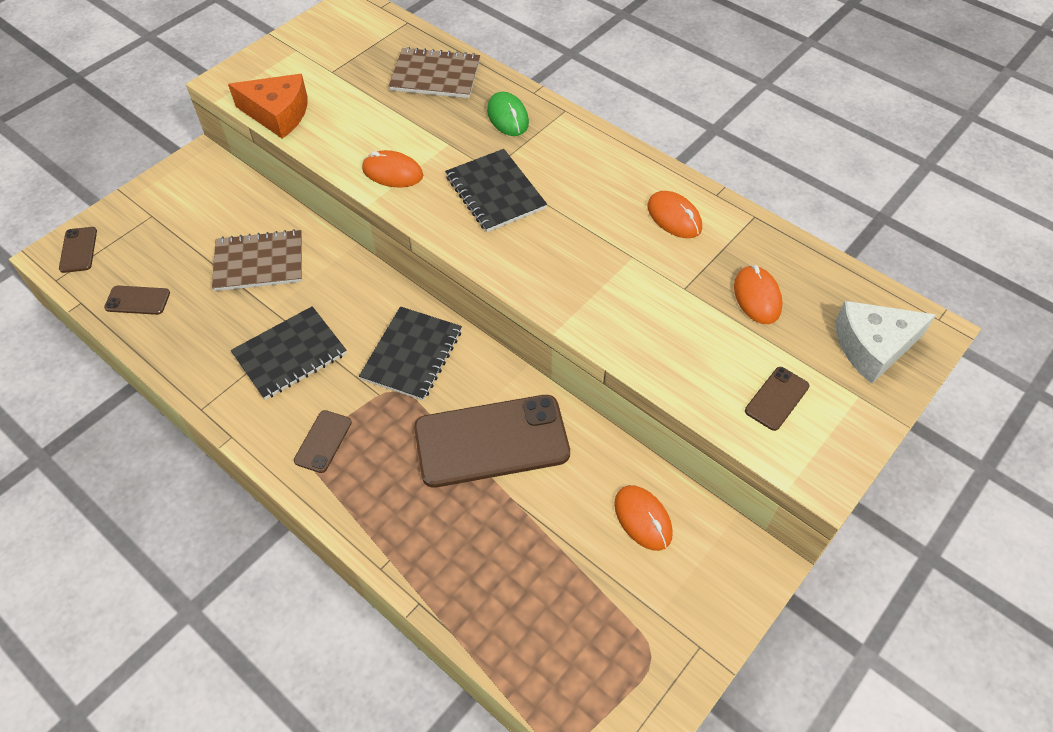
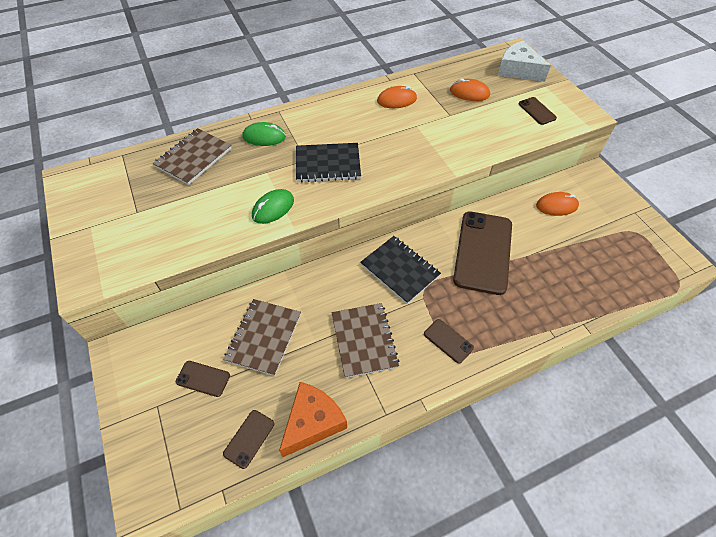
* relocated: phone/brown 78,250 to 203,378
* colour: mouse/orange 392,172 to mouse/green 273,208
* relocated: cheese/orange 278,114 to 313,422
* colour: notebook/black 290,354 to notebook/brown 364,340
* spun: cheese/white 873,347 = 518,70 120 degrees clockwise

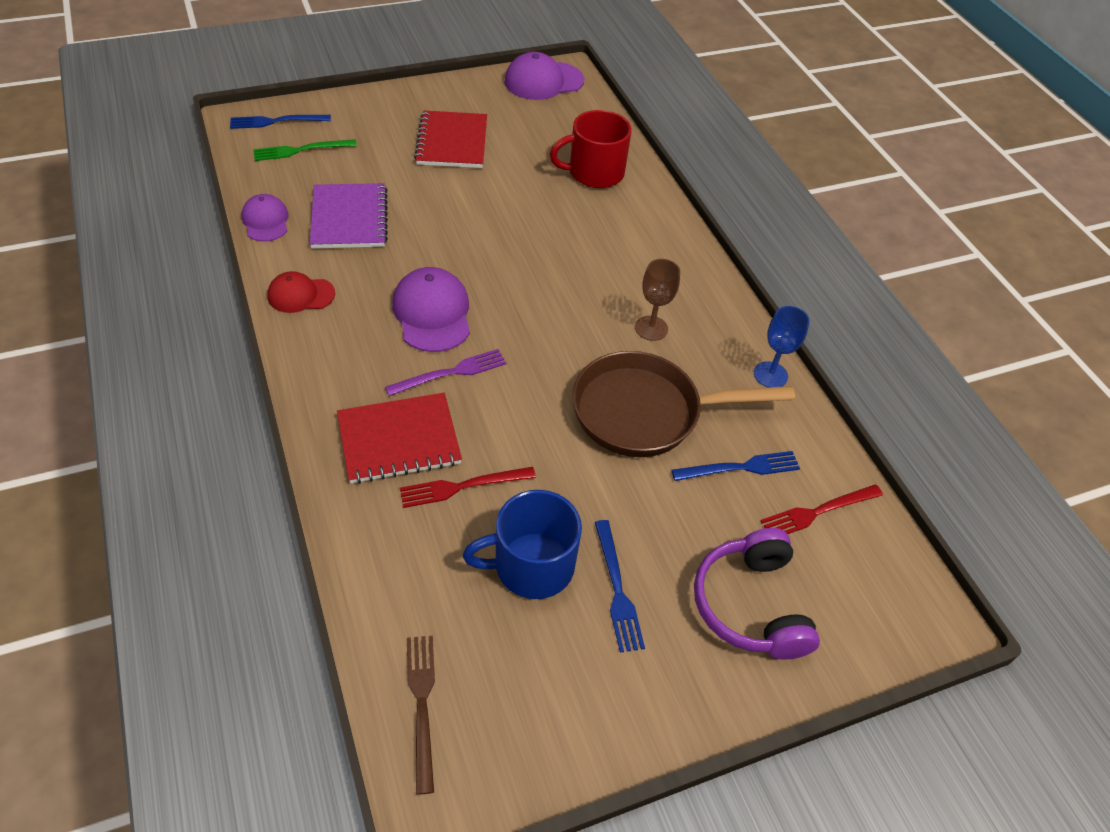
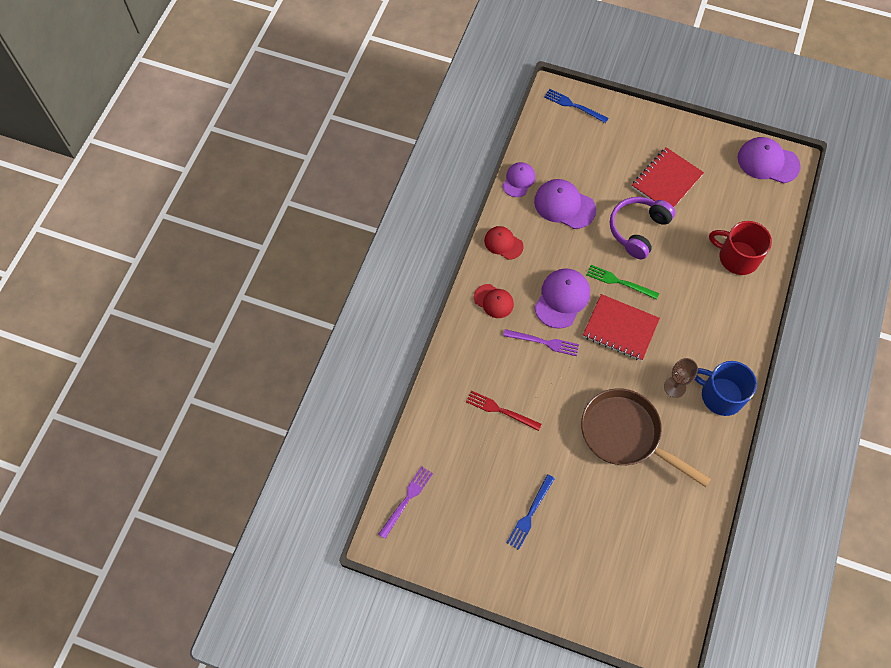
* colour: fork/brown 422,705 to fork/purple 406,500
* appeared: cap/red 493,301
* exchanged: notebook/purple 349,218 to cap/purple 564,205
* relocated: notebook/red 399,440 to 620,328
* relocated: fork/green 301,150 to 620,282
* relocated: headphones/purple 750,605 to 638,230
* relocated: mug/blue 532,565 to 721,395
* missing: fork/blue 740,468
* missing: goblet/blue 770,375
* missing: fork/red 818,511

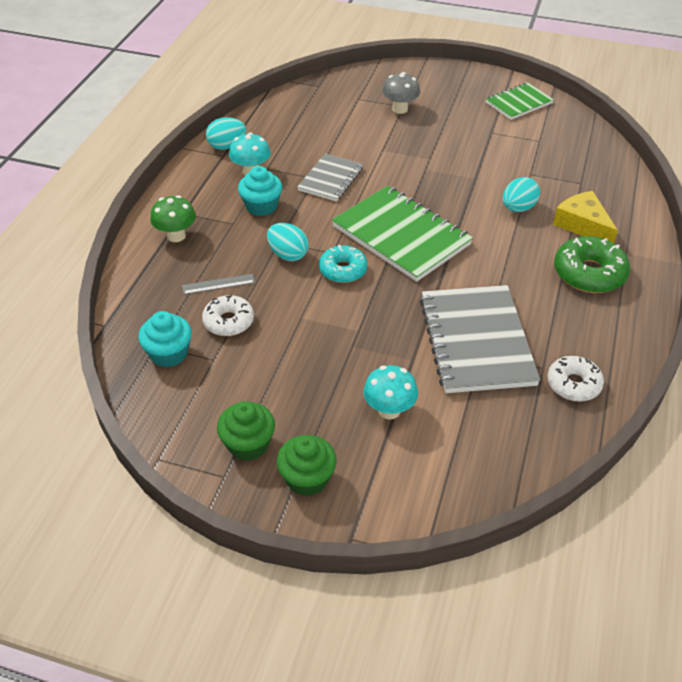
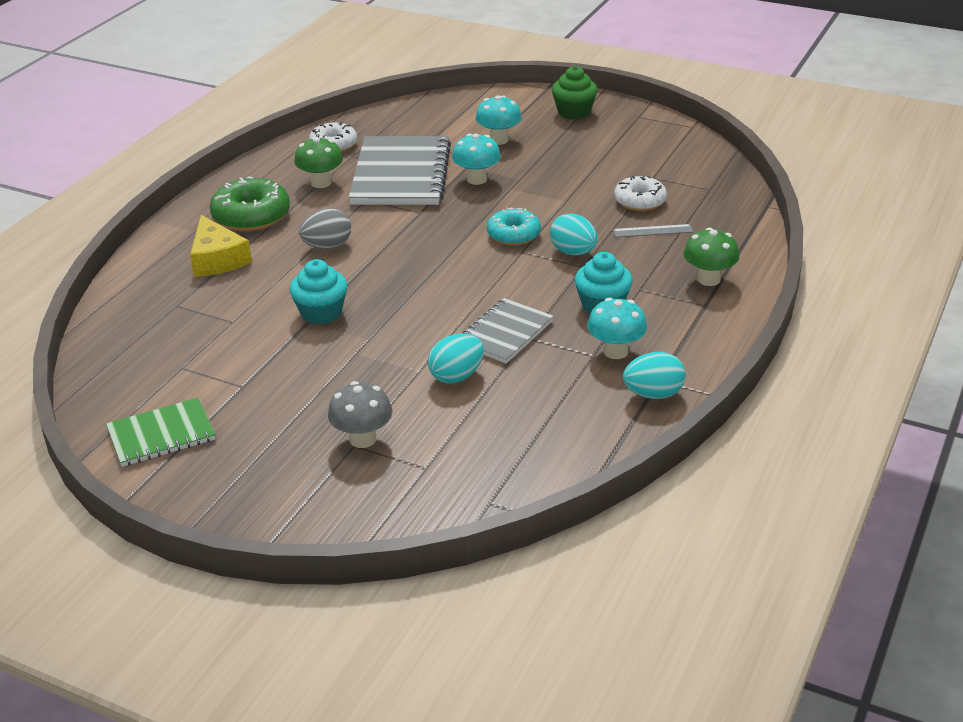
* relocated: cupcake/turquoise 169,353 to 321,312
* appeared: mushroom/green 321,183
* appeared: egg/grey 327,246
* relocated: egg/turquoise 518,208 to 456,376
* appeared: mushroom/turquoise 477,179
* missing: cupcake/green 248,444
* missing: notebook/green 401,236

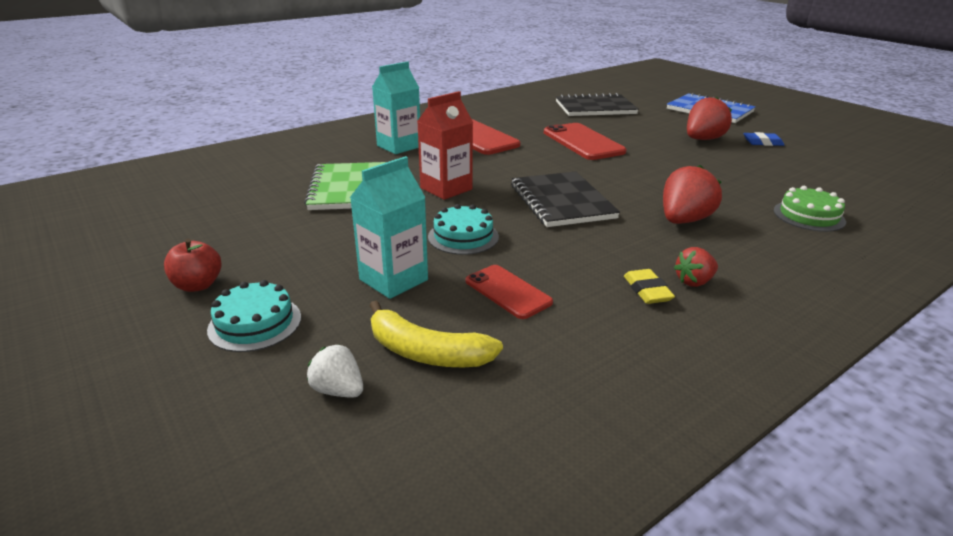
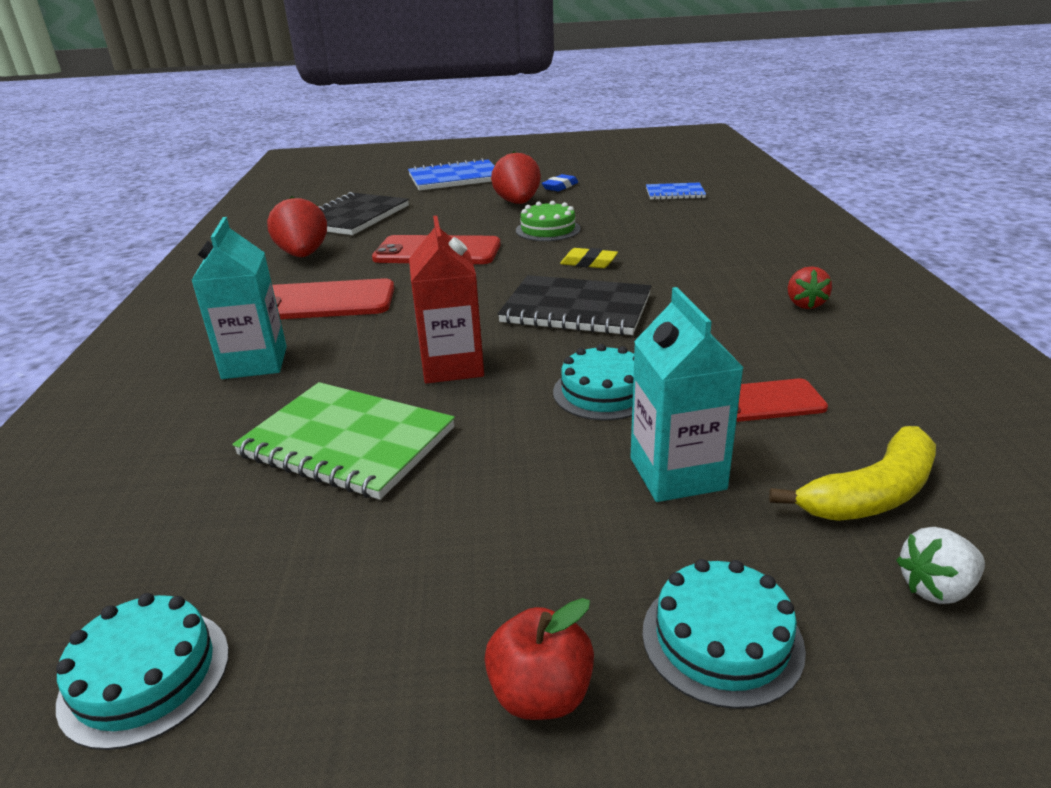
* appeared: cake/turquoise 145,676
* relocated: strawberry/red 683,220 to 303,255
* relocated: cake/green 808,216 to 548,229
* relocated: eraser/yellow 647,291 to 588,263
* appeared: notebook/blue 675,193

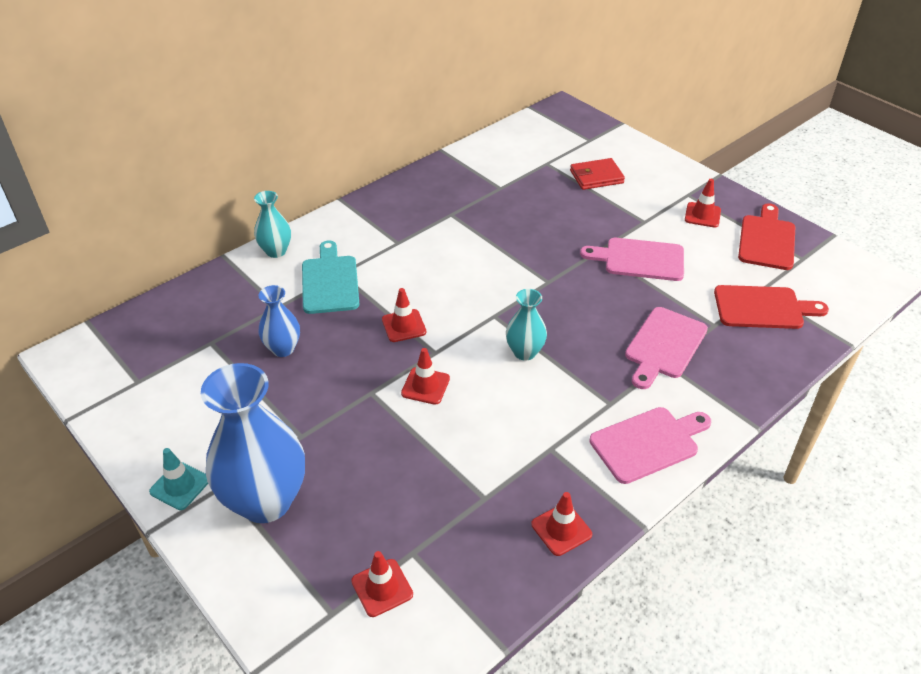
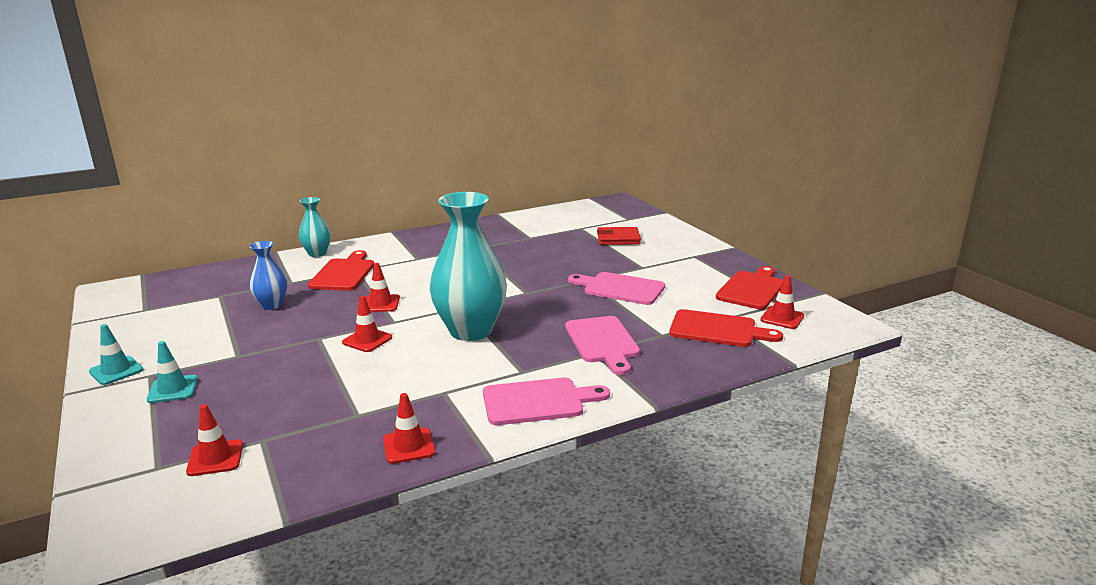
* exchanged: vase/blue 266,501 to traffic cone/turquoise 173,389
* colour: cutting board/turquoise 330,282 to cutting board/red 343,273
* size: vase/turquoise 524,352 = 470,331 x1.97
* spun: cutting board/pink 664,345 = 602,342 60 degrees counterclockwise
* relocated: traffic cone/red 702,215 to 782,318

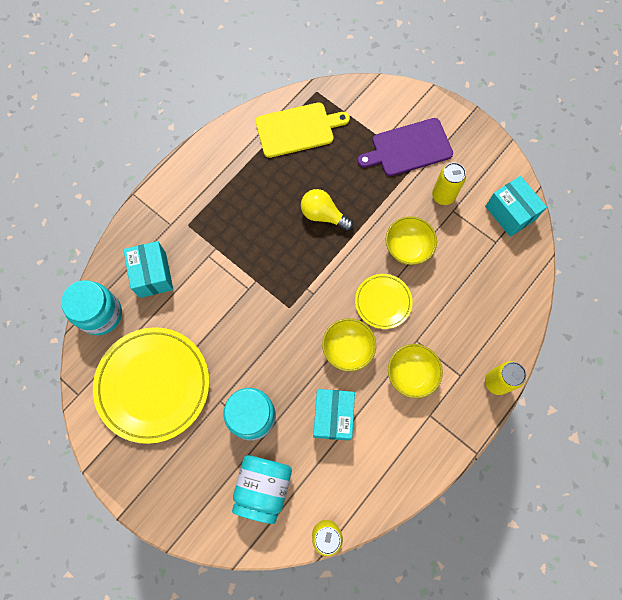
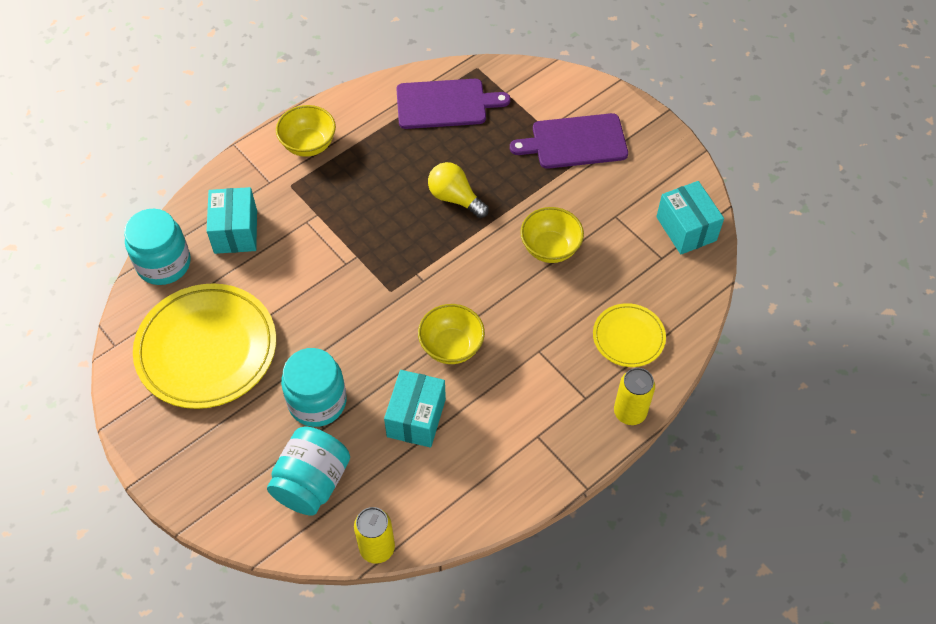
* relocated: bowl/yellow 411,374 to 308,145
* colour: cutting board/yellow 297,129 to cutting board/purple 445,104
* relocated: plate/yellow 383,302 to 628,337
* missing: can/yellow 443,195

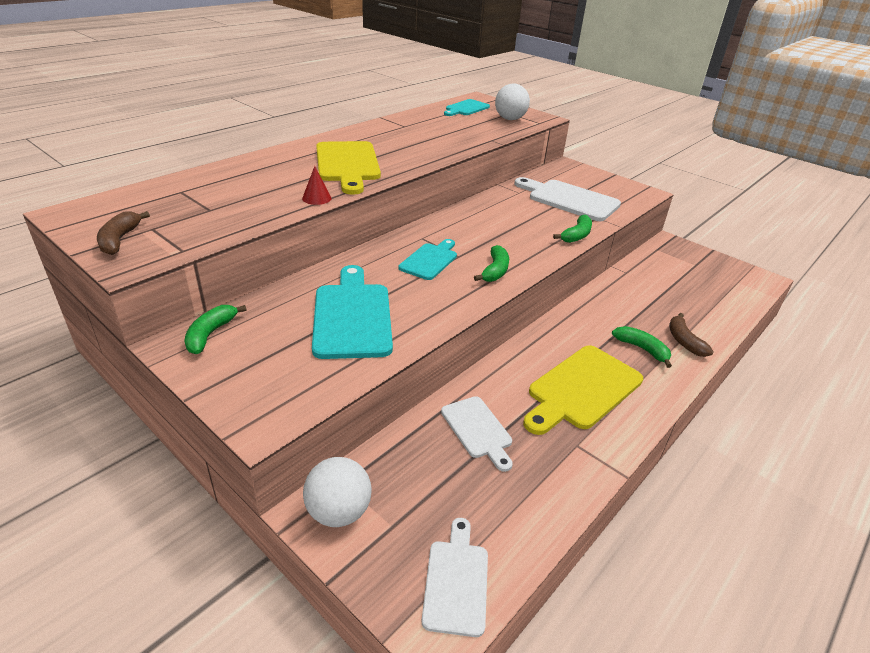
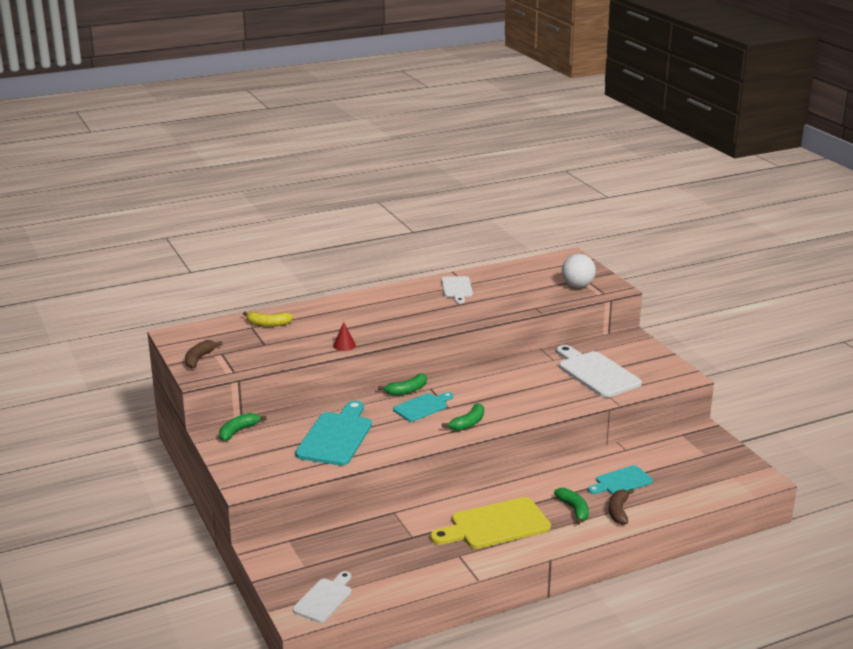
* appeared: banana/yellow 268,324
* relocated: banana/green 576,235 to 407,390
* relocated: cutting board/white 478,430 to 457,288
* relocated: cutting board/turquoise 466,108 to 621,481
* missing: ball/white 339,512
* missing: cutting board/yellow 347,164

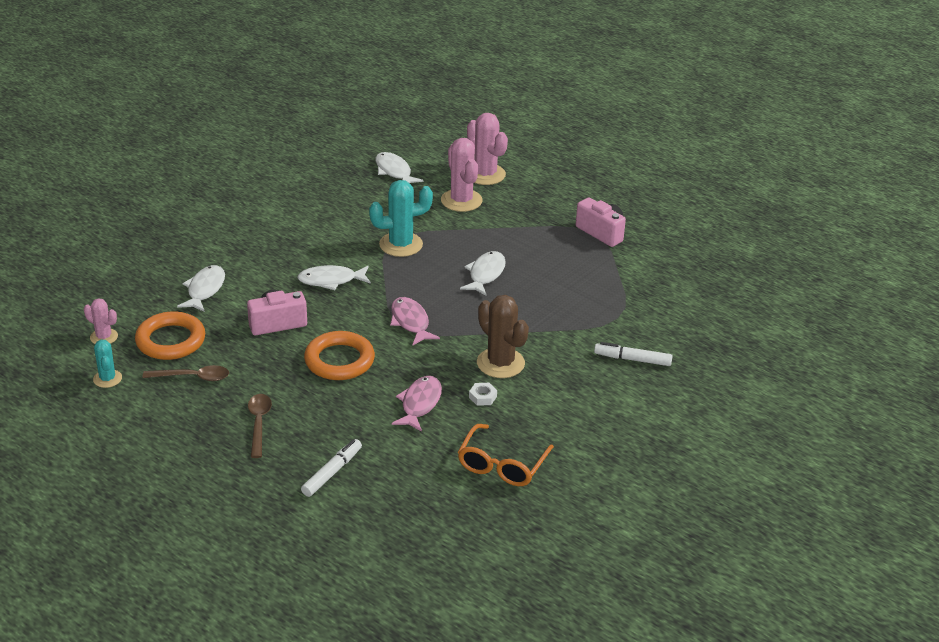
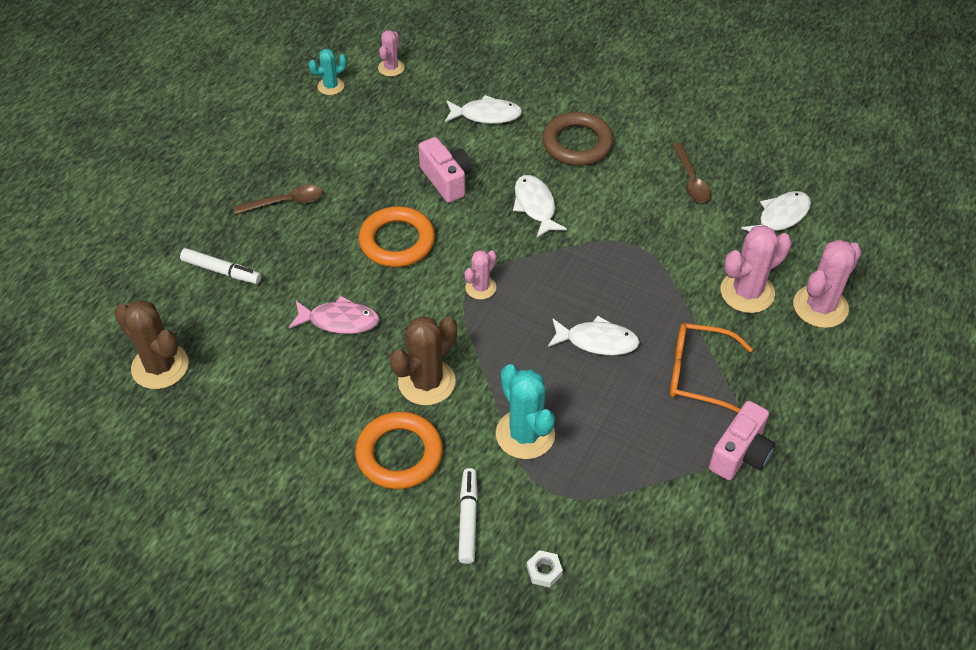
* appeared: cactus/brown 160,366
* relocated: ring/orange 170,340 to 399,454
* exchanged: fish/pink 411,322 to cactus/pink 480,287
* relocated: cactus/turquoise 401,244 to 525,434
* relocated: nut/white 482,397 to 544,571
* appeared: ring/brown 577,143
* relocated: glasses/orange 502,464 to 699,374
* relocated: spoon/brown 192,377 to 691,180

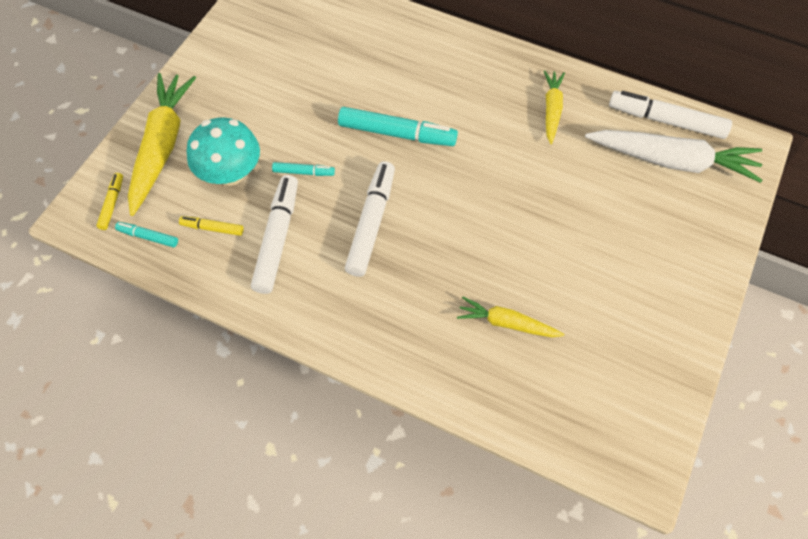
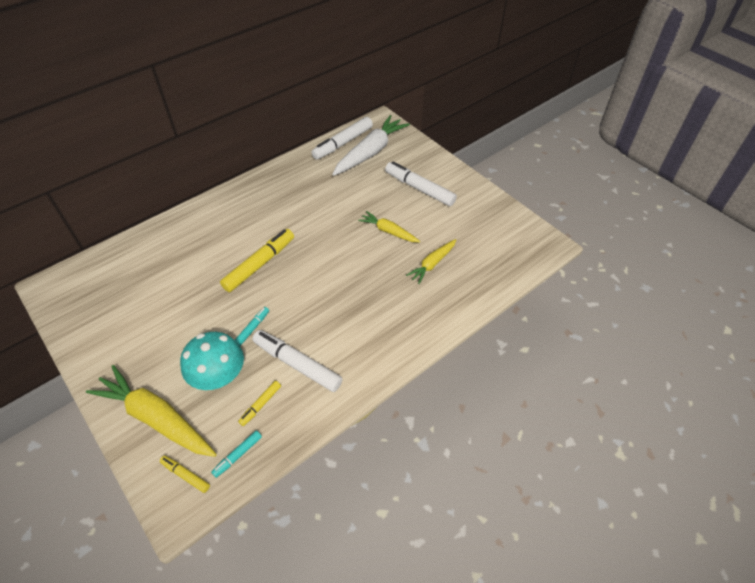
* colour: marker/turquoise 396,133 to marker/yellow 259,264
* relocated: carrot/yellow 551,109 to 388,231
* relocated: marker/white 371,223 to 419,189

